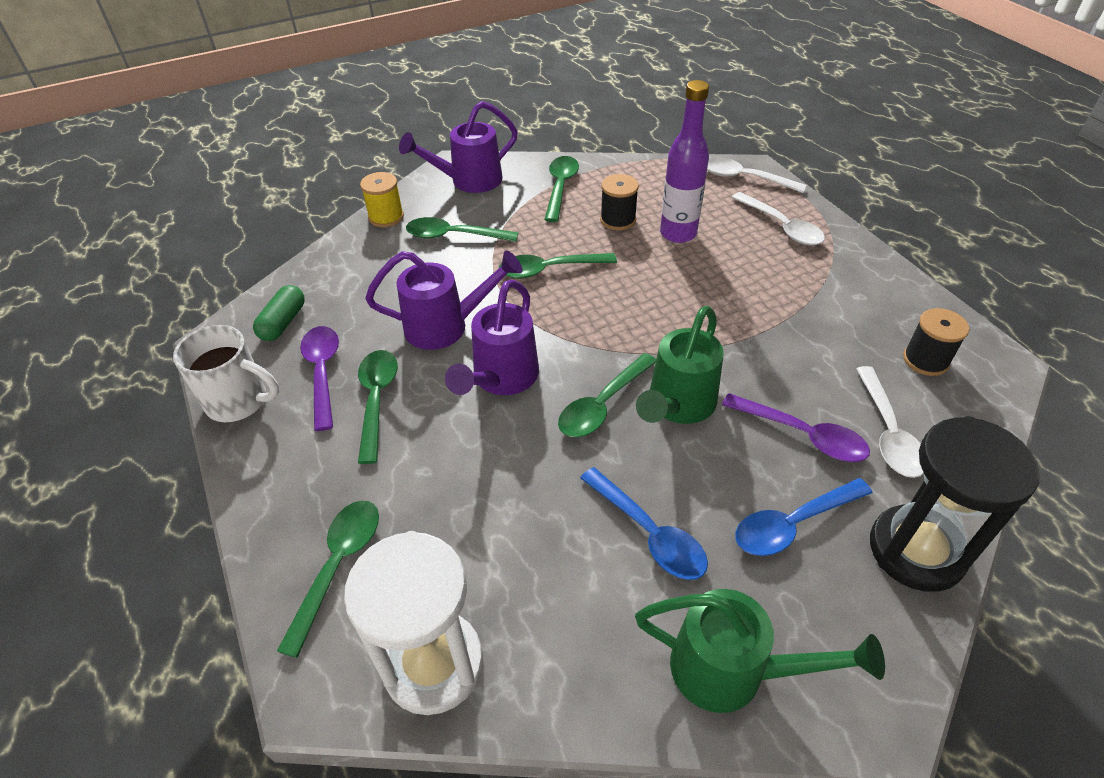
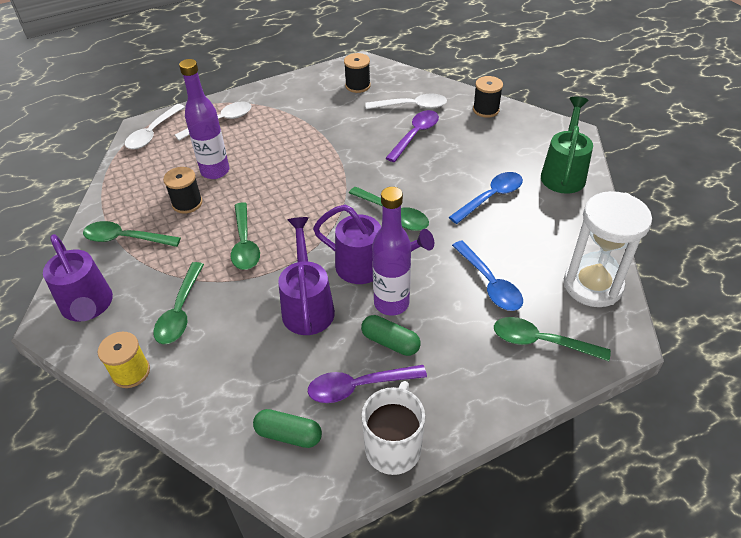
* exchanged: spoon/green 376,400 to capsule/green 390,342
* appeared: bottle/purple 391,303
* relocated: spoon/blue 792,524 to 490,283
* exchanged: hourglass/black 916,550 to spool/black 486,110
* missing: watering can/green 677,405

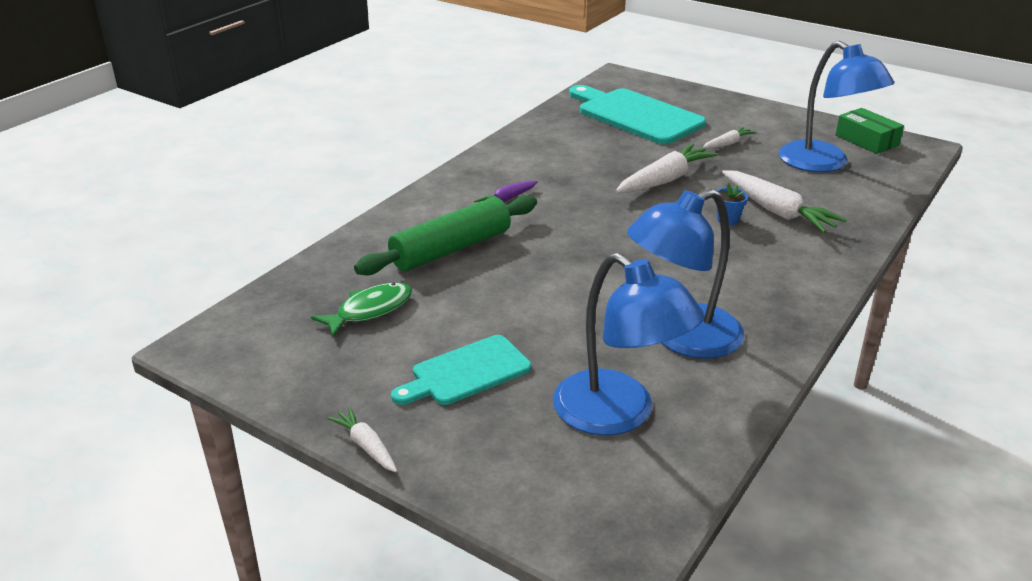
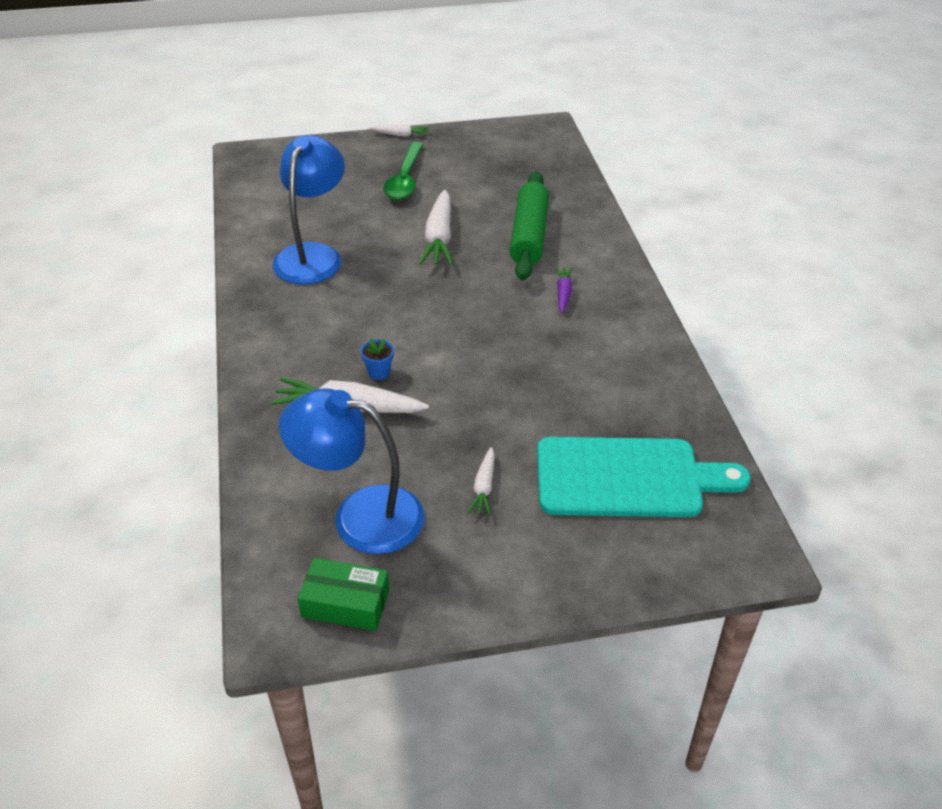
* exchanged: cutting board/turquoise 466,372 to spoon/green 405,180
* relocated: carrot/white 665,180 to 439,238
* missing: fish/green 370,310
* missing: lamp/blue 618,414

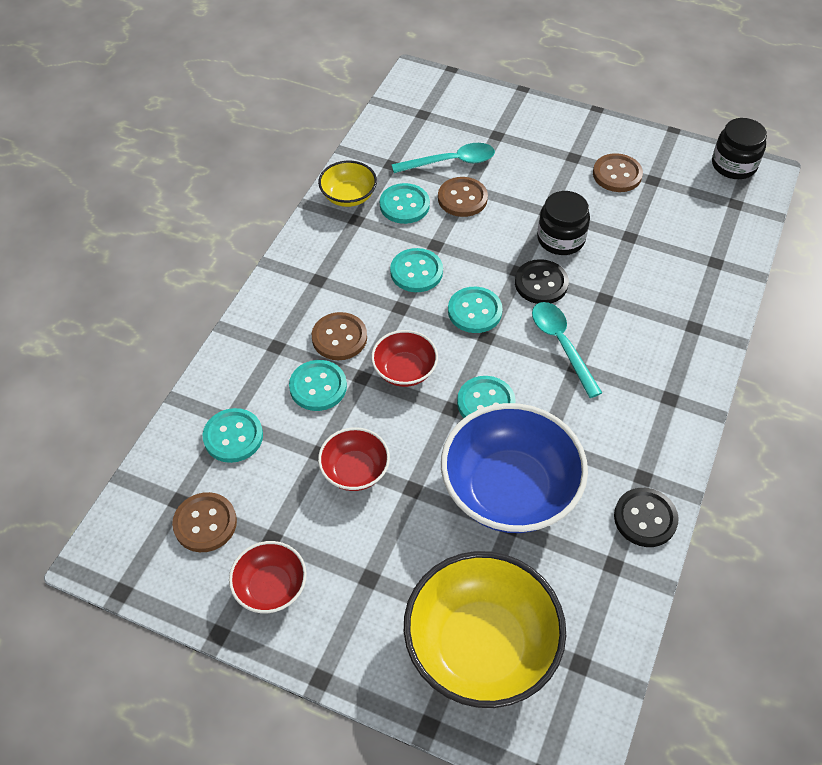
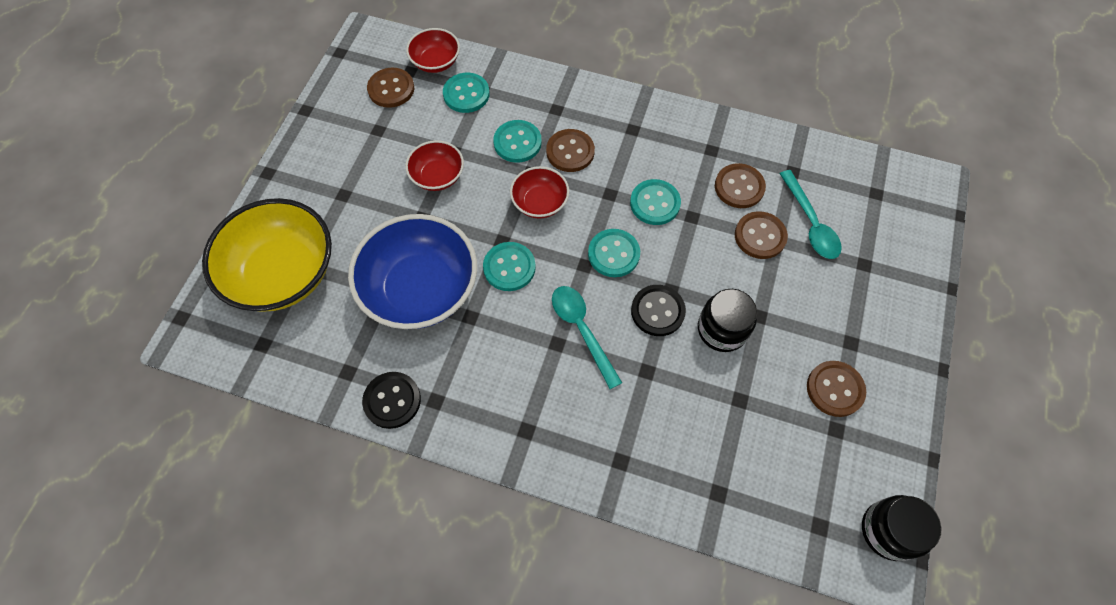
* relocated: bowl/red 270,587 to 436,62
* spun: spoon/turquoise 561,345 = 582,330 90 degrees counterclockwise
* colour: button/turquoise 404,205 to button/brown 739,187
* missing: bowl/yellow 348,196

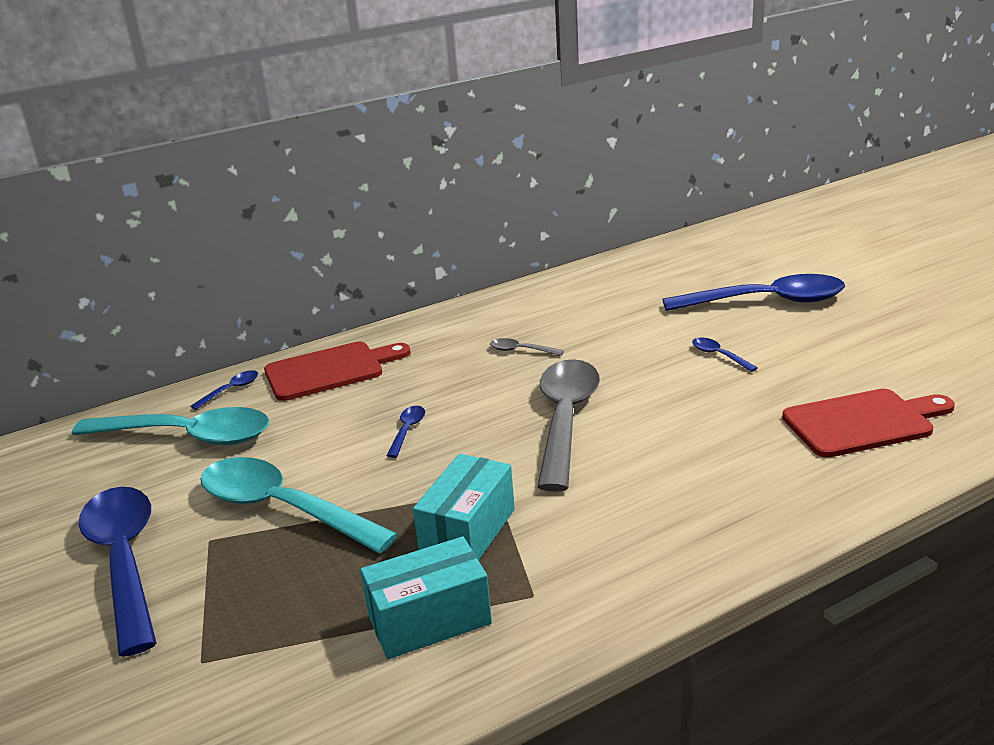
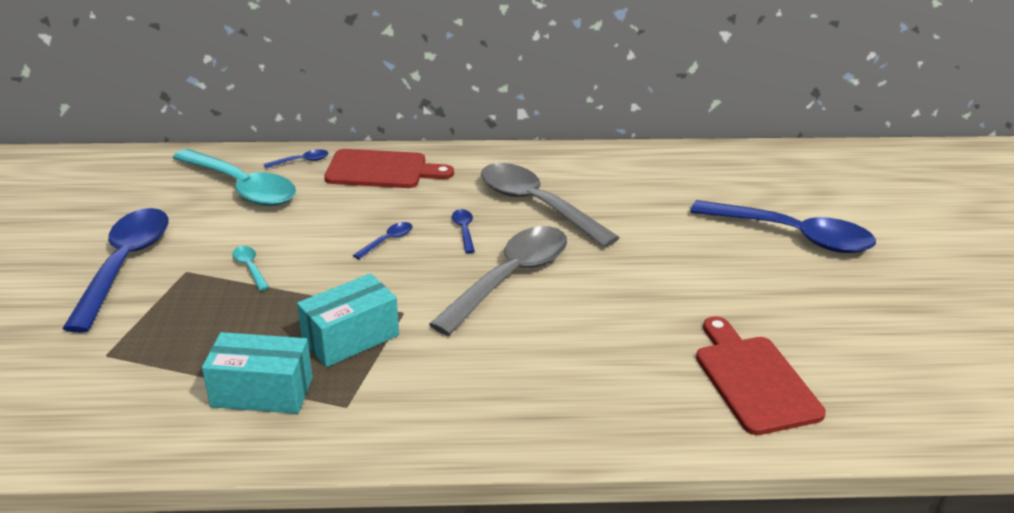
* size: spoon/turquoise 283,508 = 250,267 x0.40
* relocated: spoon/blue 719,355 to 464,230
* size: spoon/grey 521,350 = 537,205 x2.50
* spun: cutting board/red 863,422 = 753,380 120 degrees counterclockwise

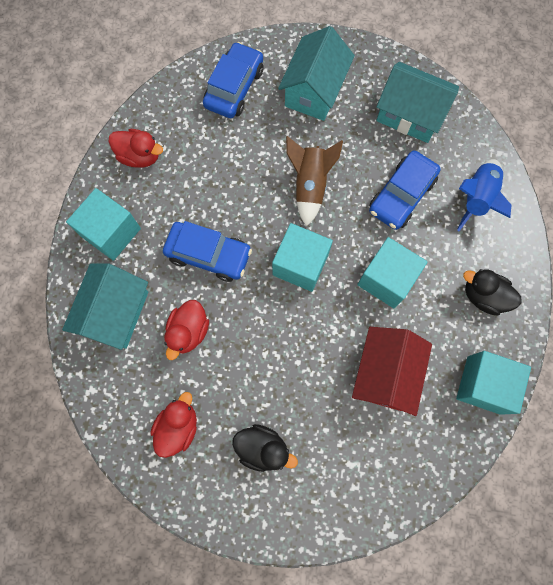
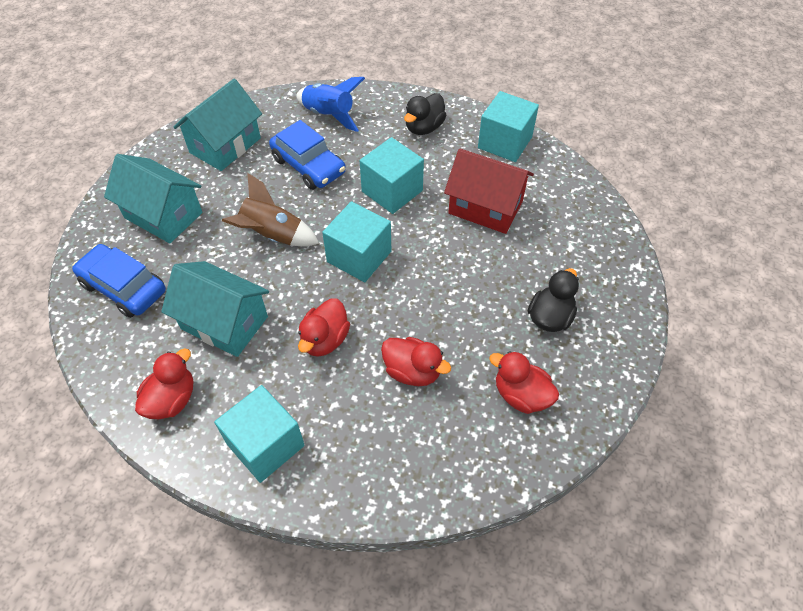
* relocated: house/turquoise 116,313 to 224,323
* exchanged: car/blue 208,254 to duck/red 325,340

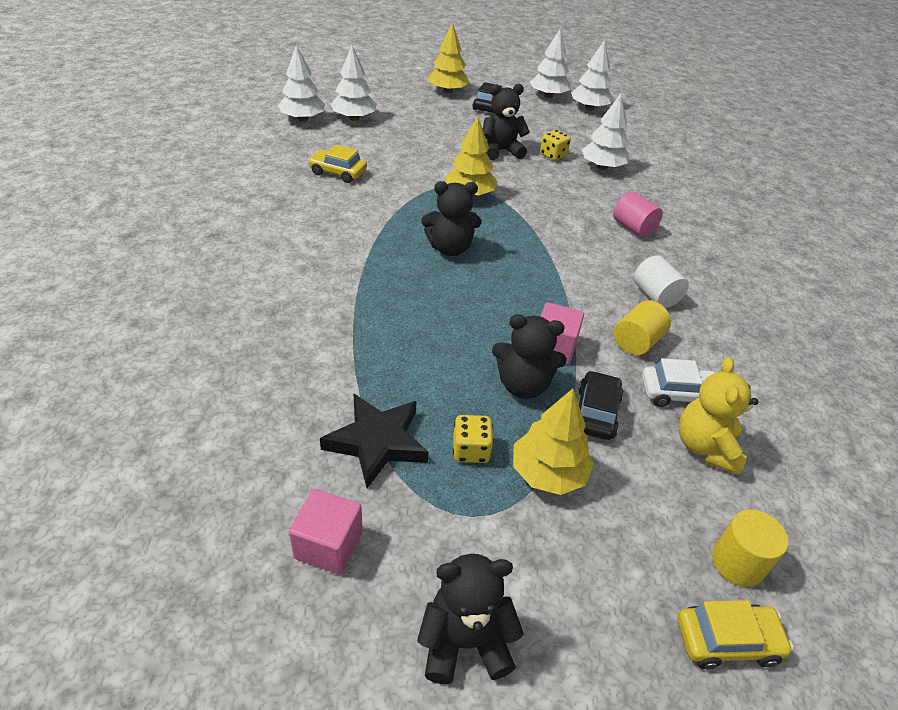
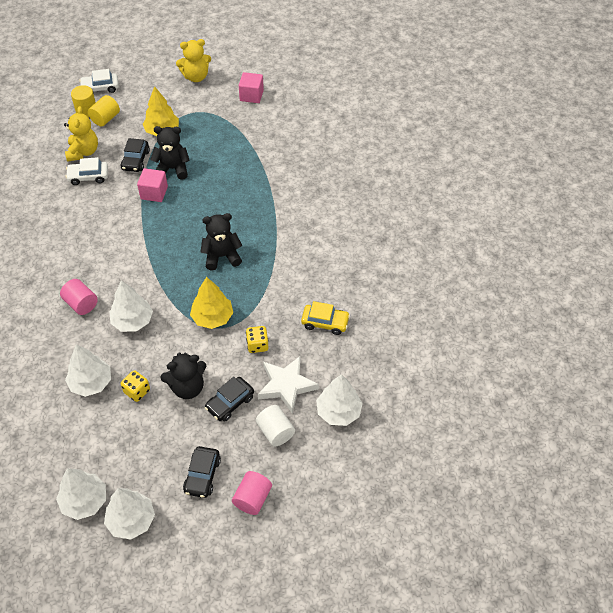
* colour: car/yellow 727,640 to car/white 100,88
* relocated: cylinder/yellow 637,342 to 105,119
* relocated: tree/white 303,119 to 132,321
* colour: teddy bear/black 465,642 to teddy bear/yellow 196,77
* appeared: car/black 230,403
* exchanged: tree/yellow 447,91 to cylinder/pink 252,498
* relocated: dice/yellow 471,450 to 257,345
* relocated: cylinder/white 655,296 to 275,432
* appeared: star/white 286,385
* missing: star/black 377,442

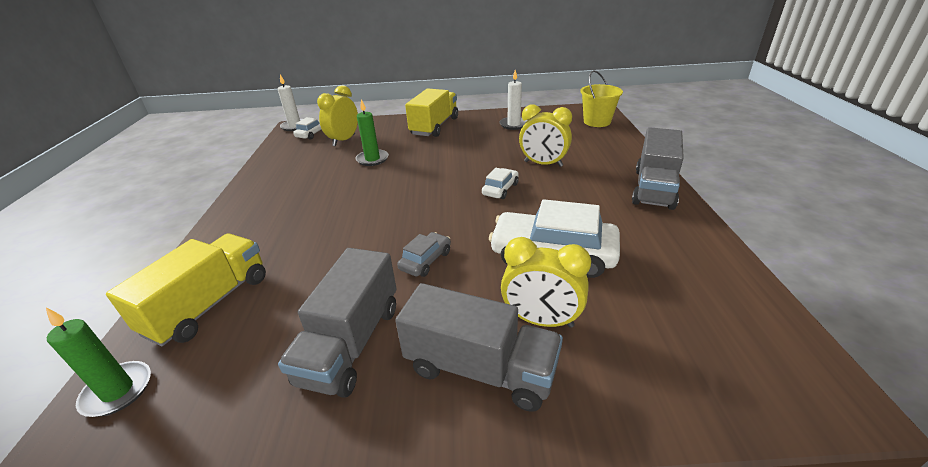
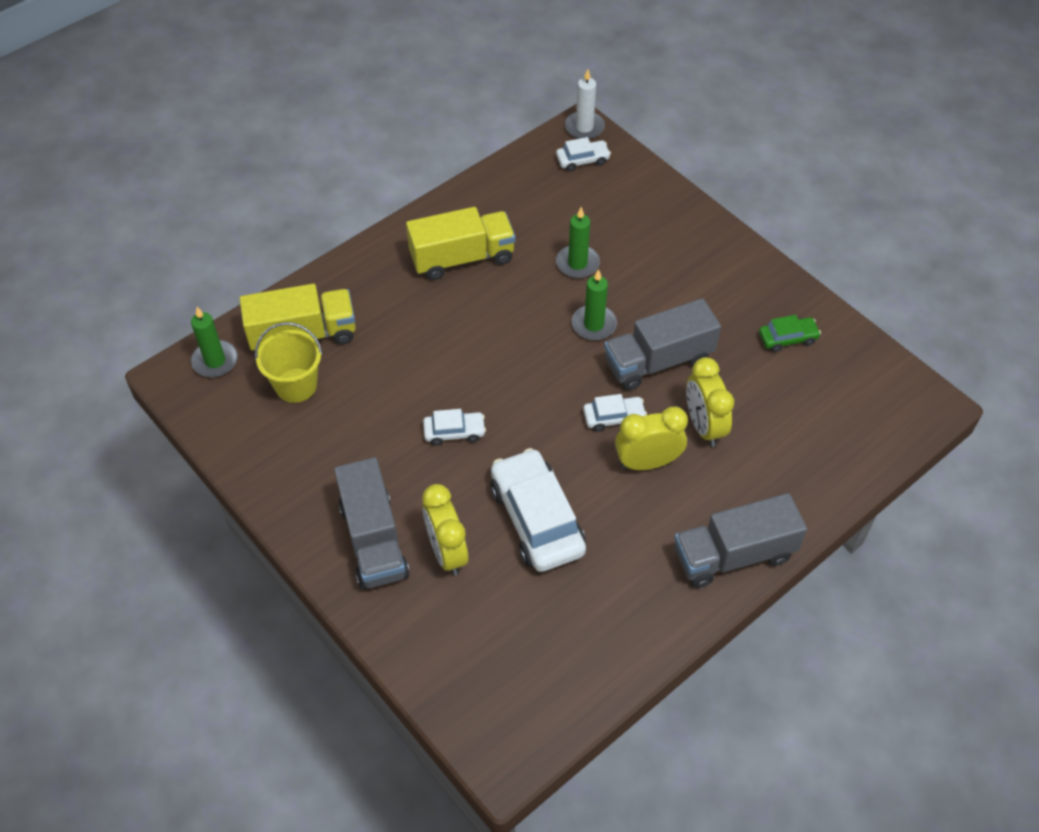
* relocated: bucket/yellow 597,122 to 296,385
* relocated: truck/yellow 435,126 to 462,258
* colour: car/grey 425,260 to car/white 454,432
* appeared: candle/green 594,324
* relocated: truck/grey 351,343 to 658,361
* relocated: clock/yellow 344,140 to 647,462
* exchanged: candle/white 513,124 to car/green 787,338

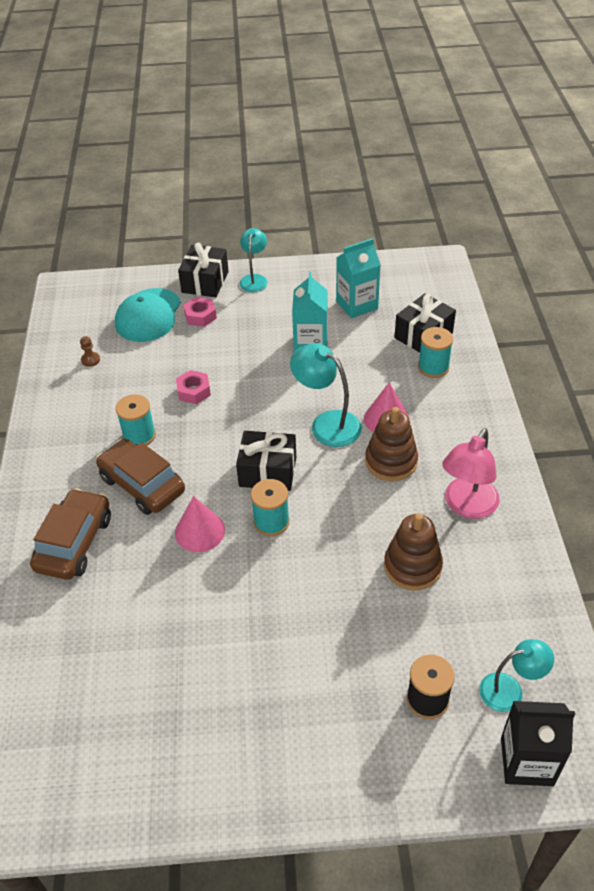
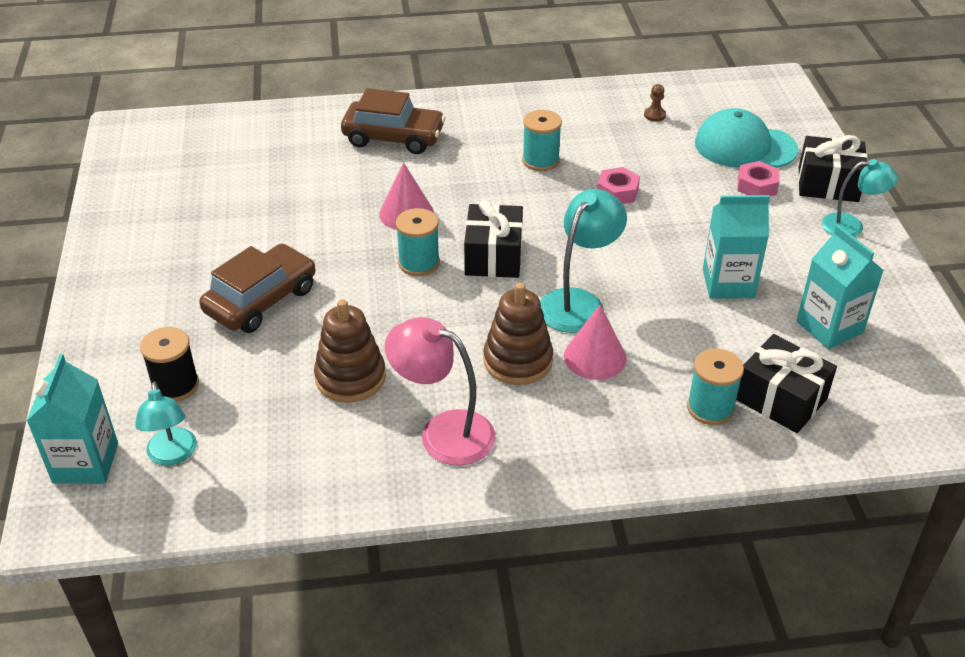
* colour: carton/black 526,761 to carton/turquoise 85,463
* relocated: car/brown 142,484 to 261,300

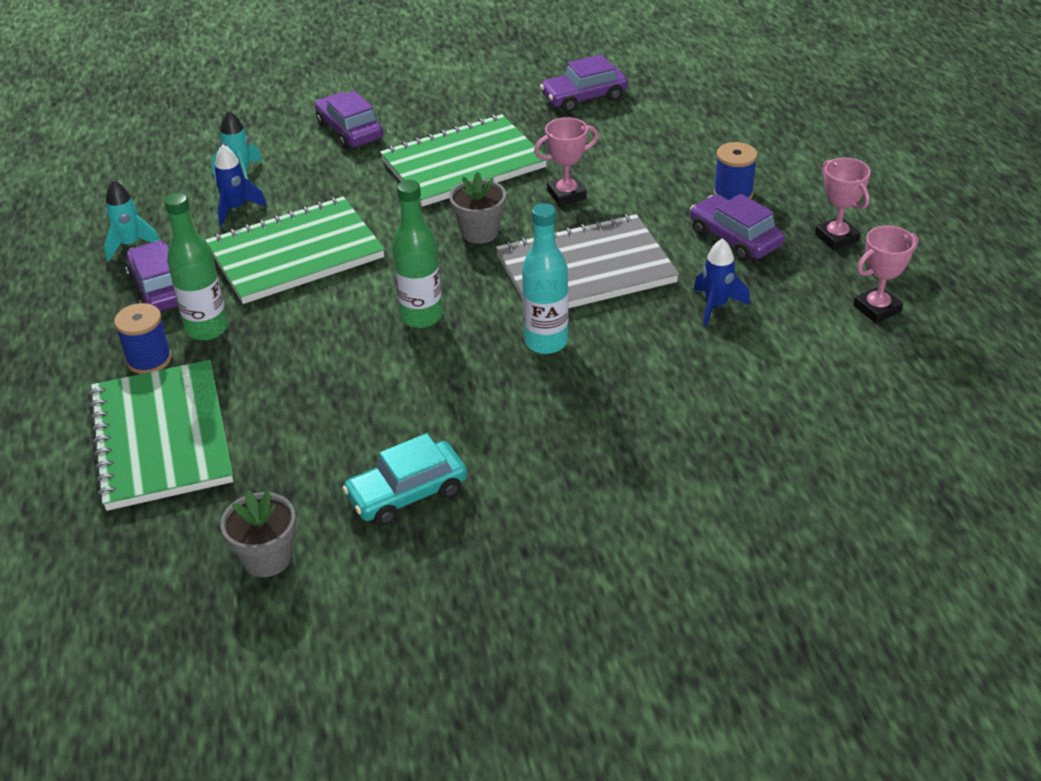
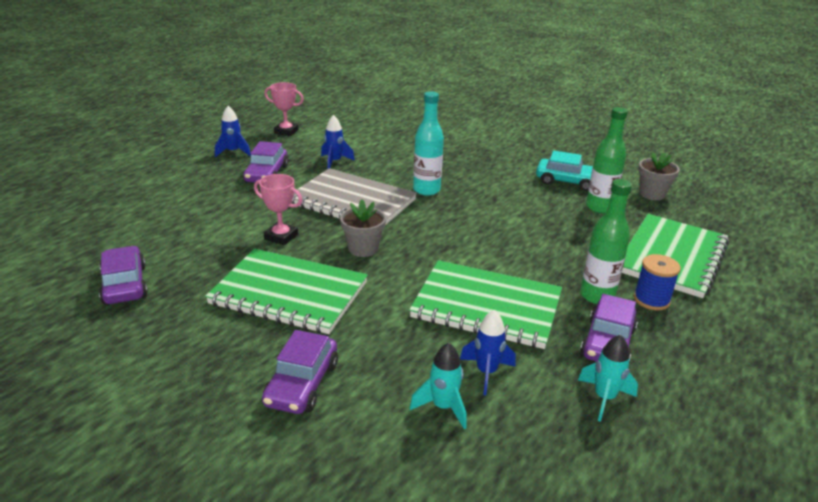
* spun: car/purple 584,97 = 124,285 135 degrees counterclockwise
* exchanged: trophy/pink 836,237 to rocket/blue 233,152
* relocated: bottle/green 421,316 to 599,207
* missing: spool/blue 733,194

